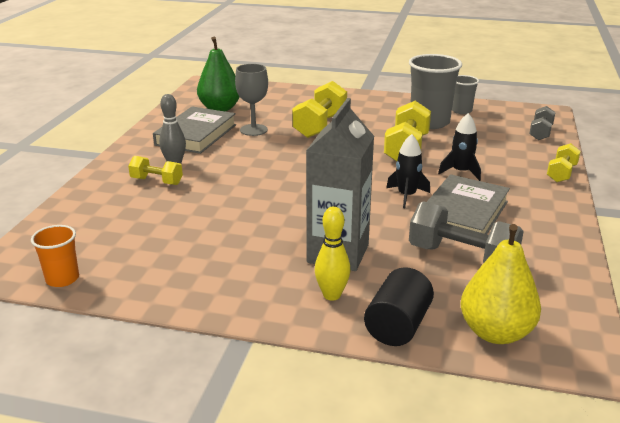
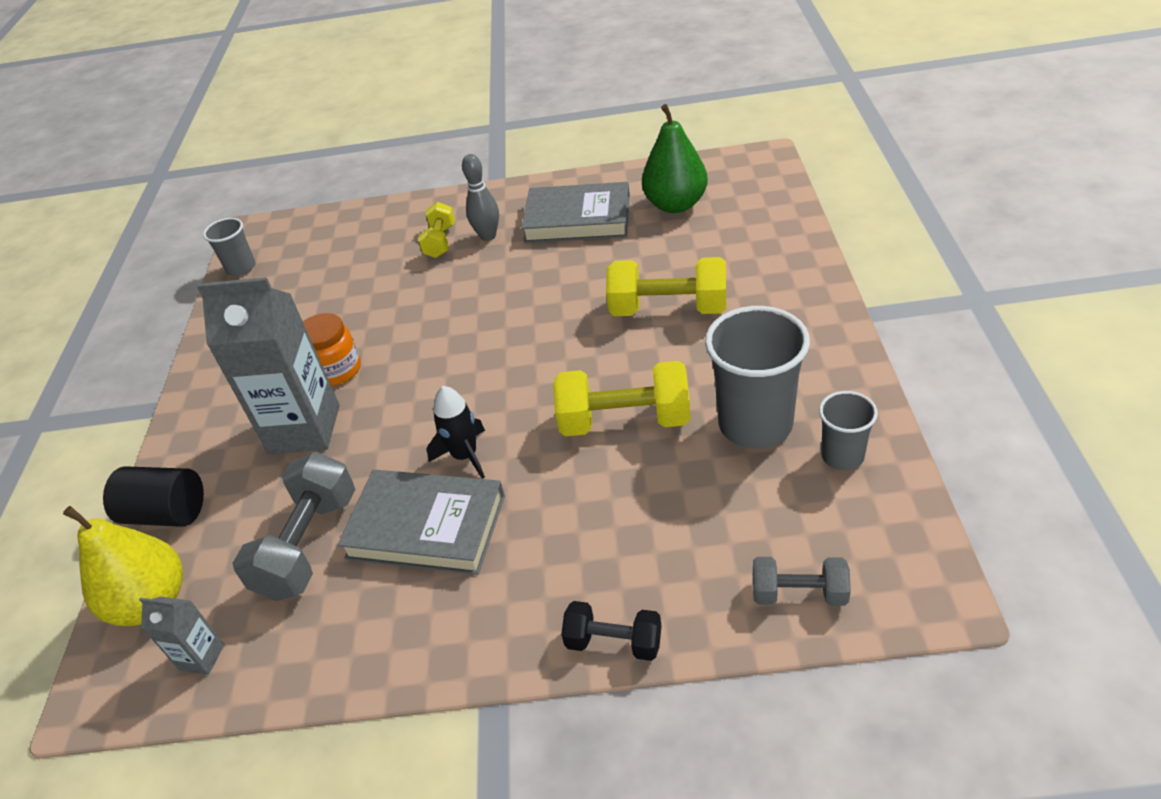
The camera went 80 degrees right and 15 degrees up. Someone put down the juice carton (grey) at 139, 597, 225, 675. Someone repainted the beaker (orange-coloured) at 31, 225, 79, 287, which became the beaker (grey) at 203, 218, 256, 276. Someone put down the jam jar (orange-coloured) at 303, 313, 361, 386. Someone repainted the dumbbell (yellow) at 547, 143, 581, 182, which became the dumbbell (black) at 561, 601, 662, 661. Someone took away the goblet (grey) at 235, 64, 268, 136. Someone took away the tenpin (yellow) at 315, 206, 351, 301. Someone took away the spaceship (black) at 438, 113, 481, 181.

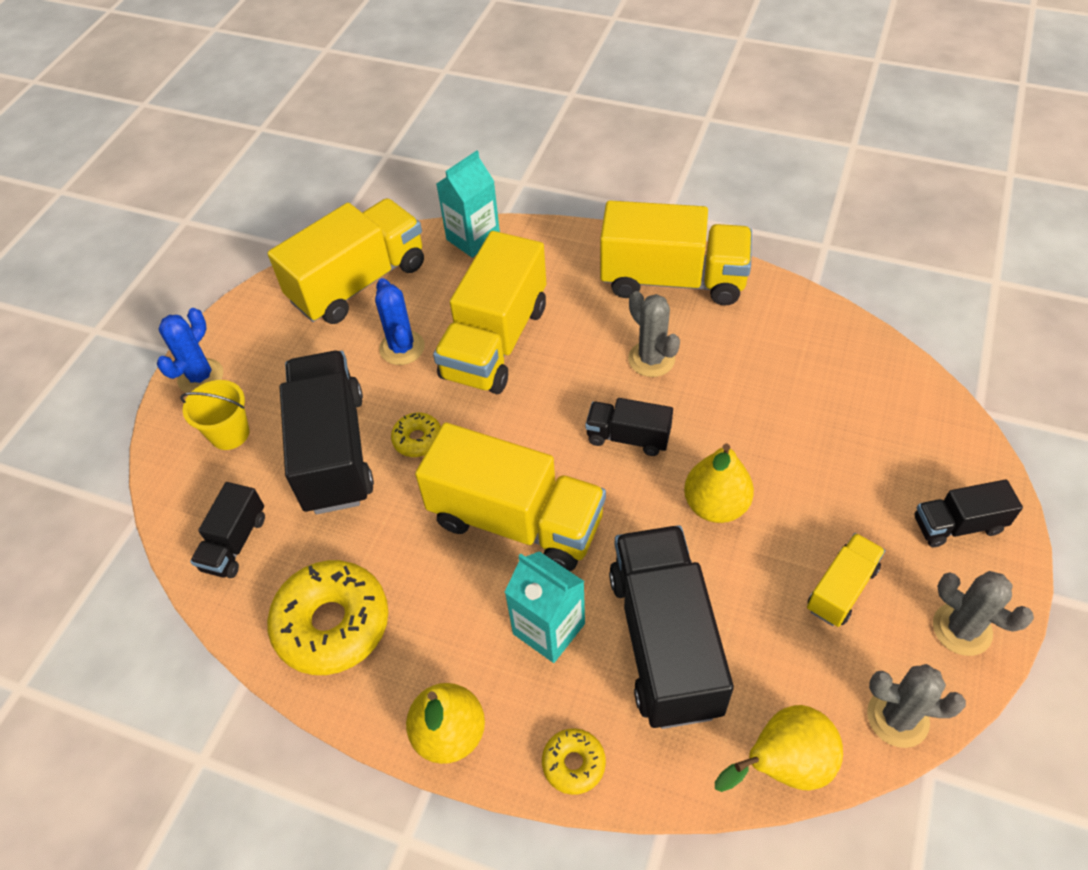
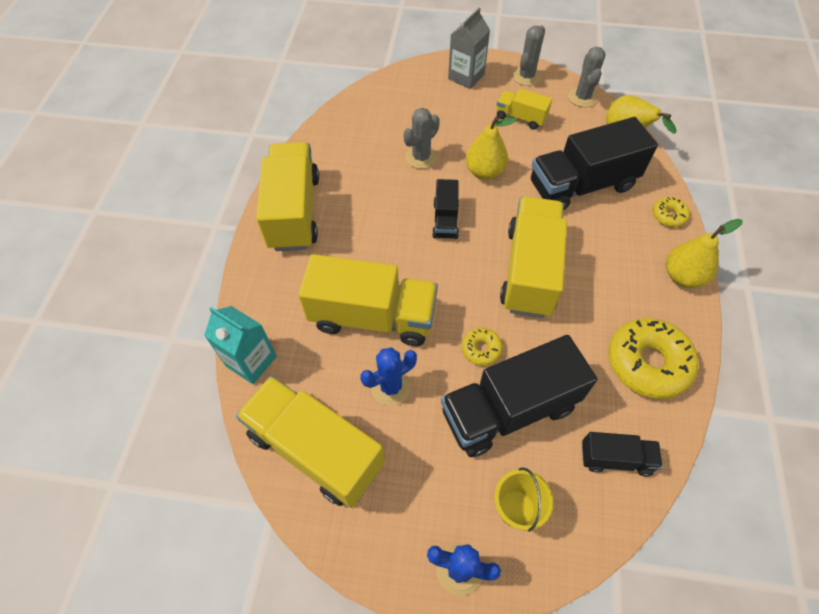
The camera went 105 degrees left and 5 degrees up. Someone carried the prickly plant (grey) from 628, 291, 680, 377 to 403, 108, 440, 169. Someone swapped the toy truck (black) at 914, 479, 1023, 547 for the juice carton (grey) at 448, 8, 490, 89. Someone took away the juice carton (turquoise) at 504, 551, 585, 663.

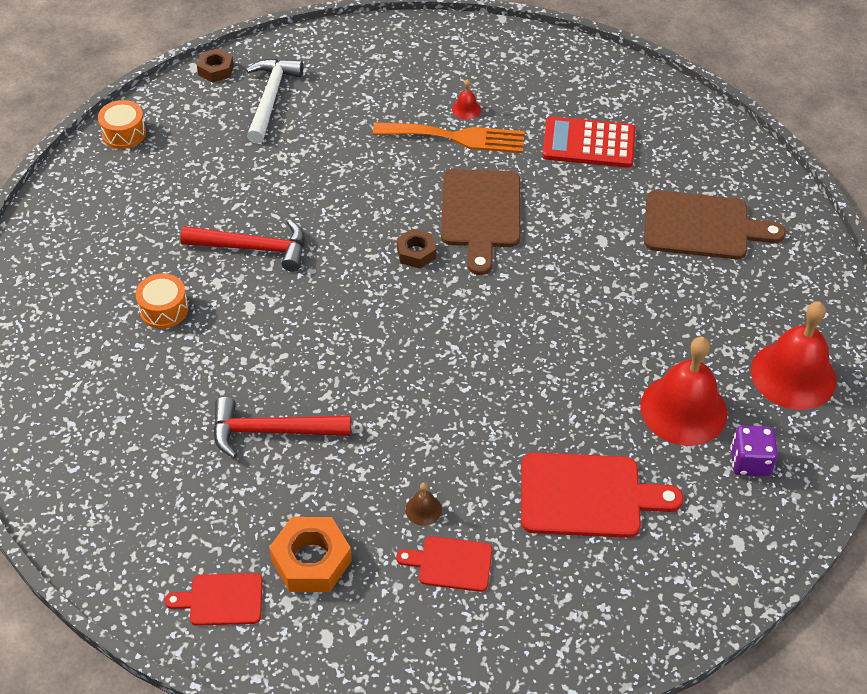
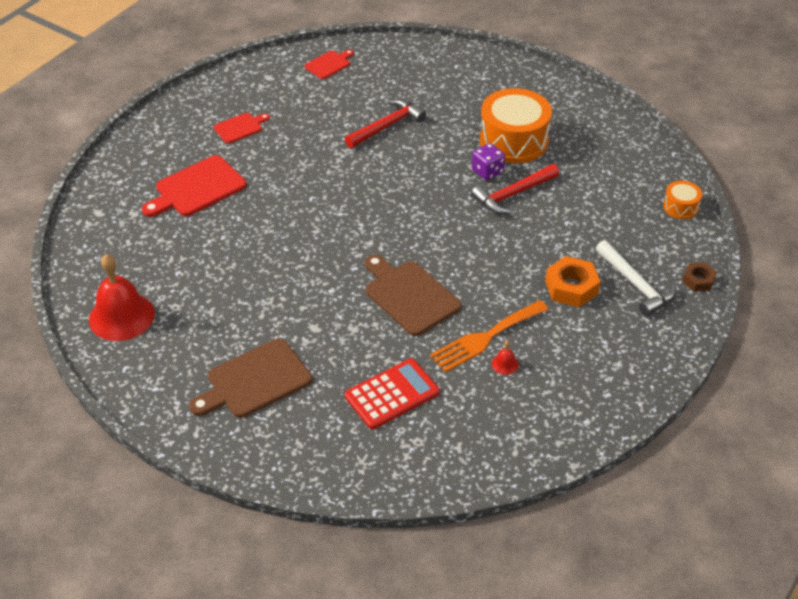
The camera went 140 degrees right and 5 degrees down. Someone carried the dice (violet) from 730, 426, 778, 476 to 472, 143, 505, 180. Someone scaled the snare drum (orange-coloured) at 135, 273, 189, 329 by 2.07. Someone carried the hex nut (orange-coloured) from 269, 517, 352, 592 to 545, 256, 601, 307. Someone took away the hex nut (brown) at 397, 229, 436, 268. Someone took away the bell (brown) at 405, 483, 442, 526. Someone took away the bell (scarlet) at 640, 337, 727, 446.

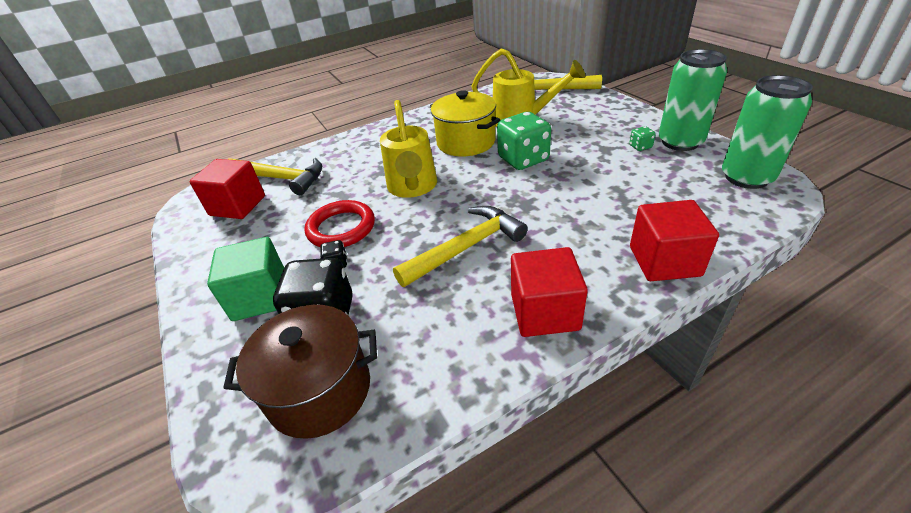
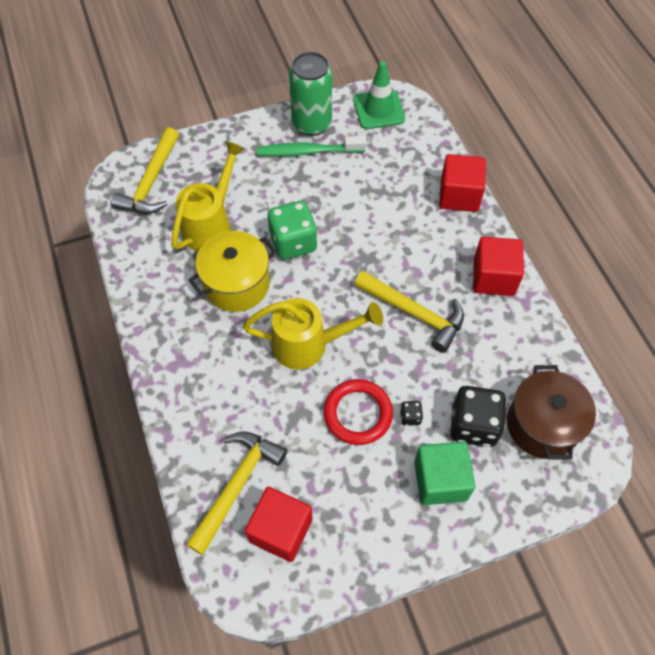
The camera went 85 degrees left and 20 degrees up. Someone swapped the dice (leaf-green) at 629, 126, 656, 151 for the tooth brush (leaf-green) at 257, 136, 366, 157. Someone swapped the soda can (leaf-green) at 722, 75, 813, 189 for the road cone (leaf-green) at 353, 61, 405, 129. Someone rotated the carpenter's hammer (yellow) at 393, 206, 528, 287 by 150 degrees clockwise.

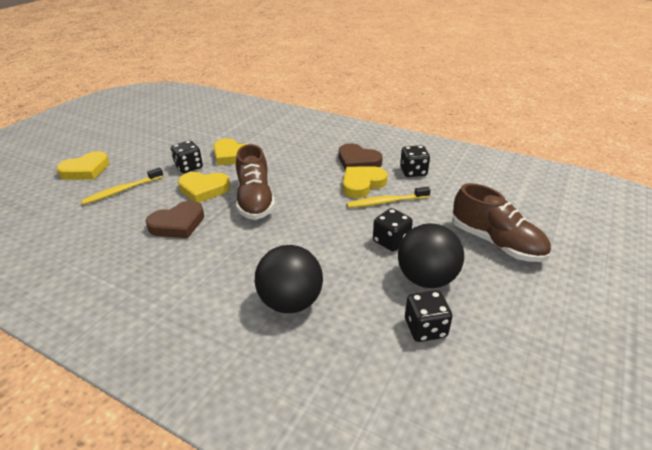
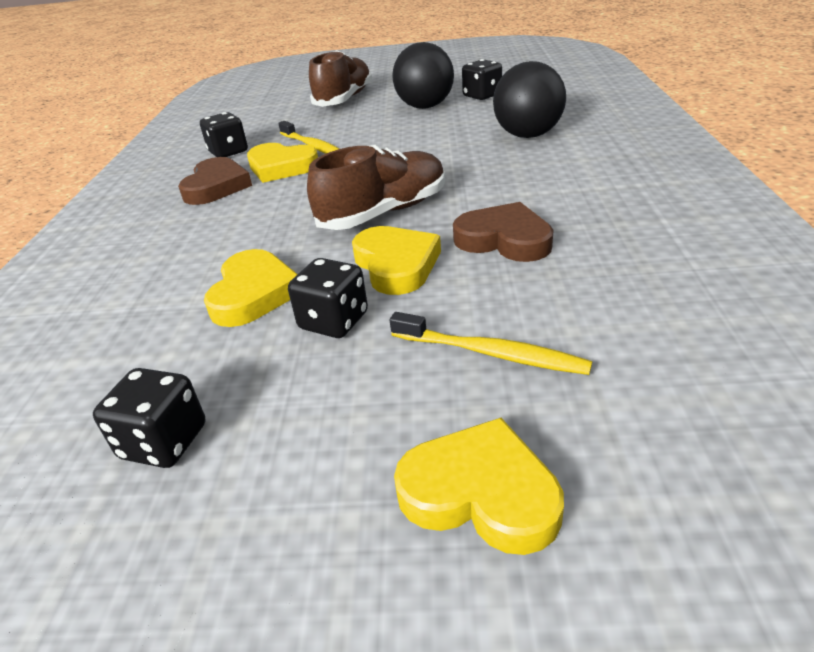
The camera went 115 degrees left and 0 degrees up. Someone carried the dice (black) from 373, 208, 413, 252 to 93, 368, 205, 468.

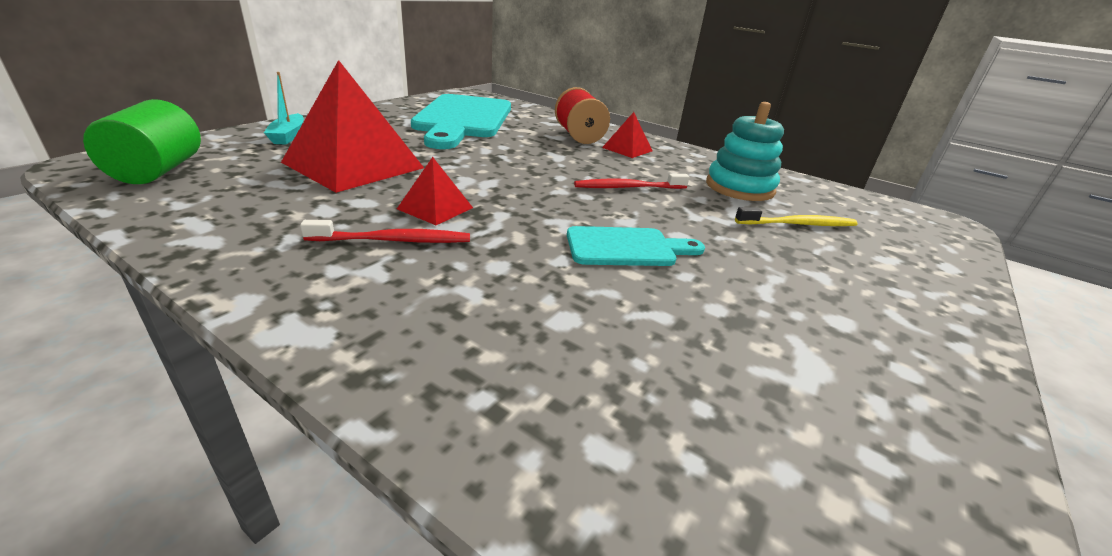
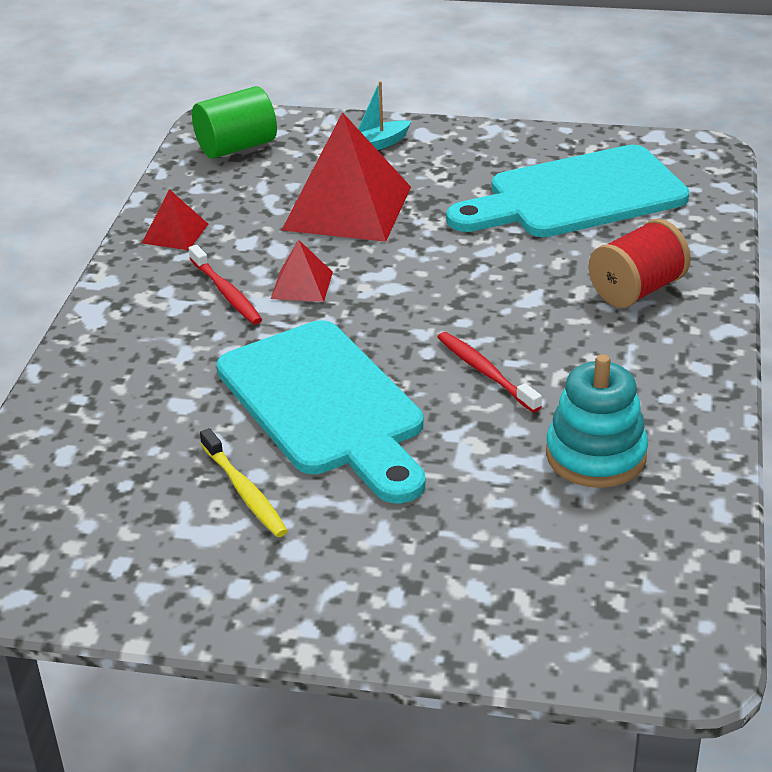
The camera went 70 degrees right and 5 degrees up. Someone carried the pyramid (scarlet) from 602, 112, 652, 158 to 142, 189, 208, 250. Someone carried the tooth brush (yellow) from 735, 207, 857, 226 to 200, 428, 288, 537. Someone scaled the chopping board (turquoise) at 567, 226, 705, 266 by 1.99.

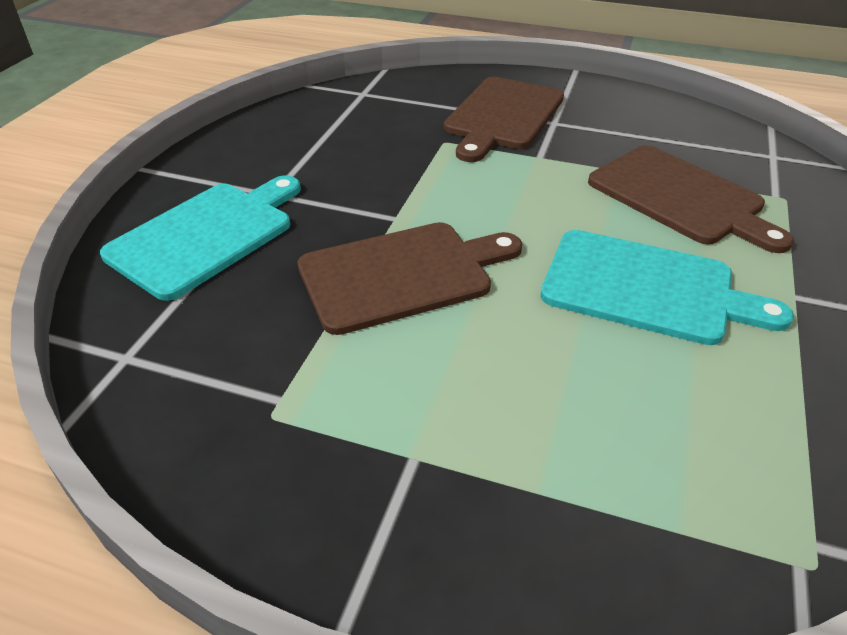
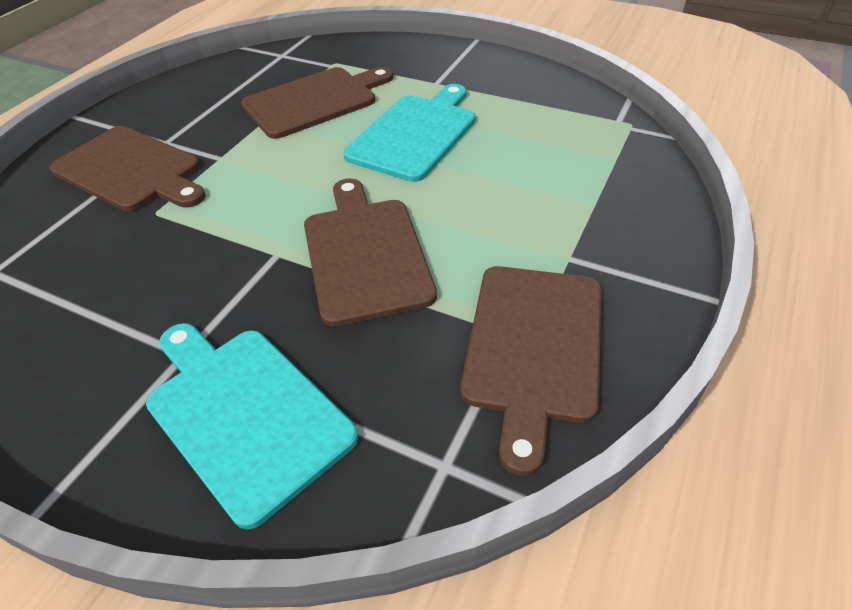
The camera went 80 degrees left and 5 degrees up. Someone put down the chopping board (brown) at 461, 266, 602, 476.

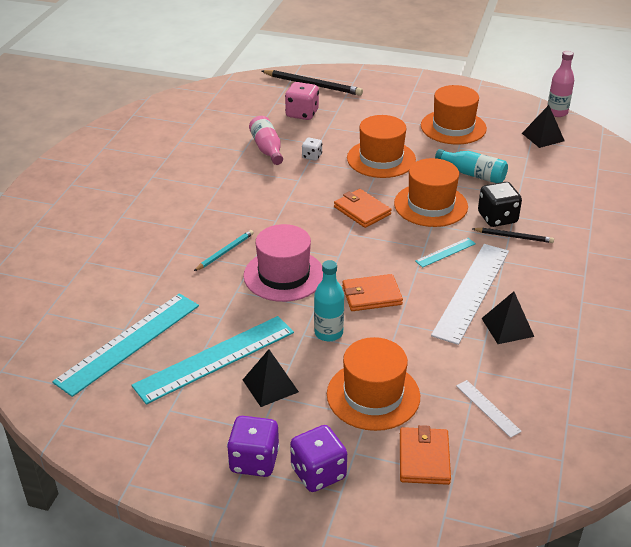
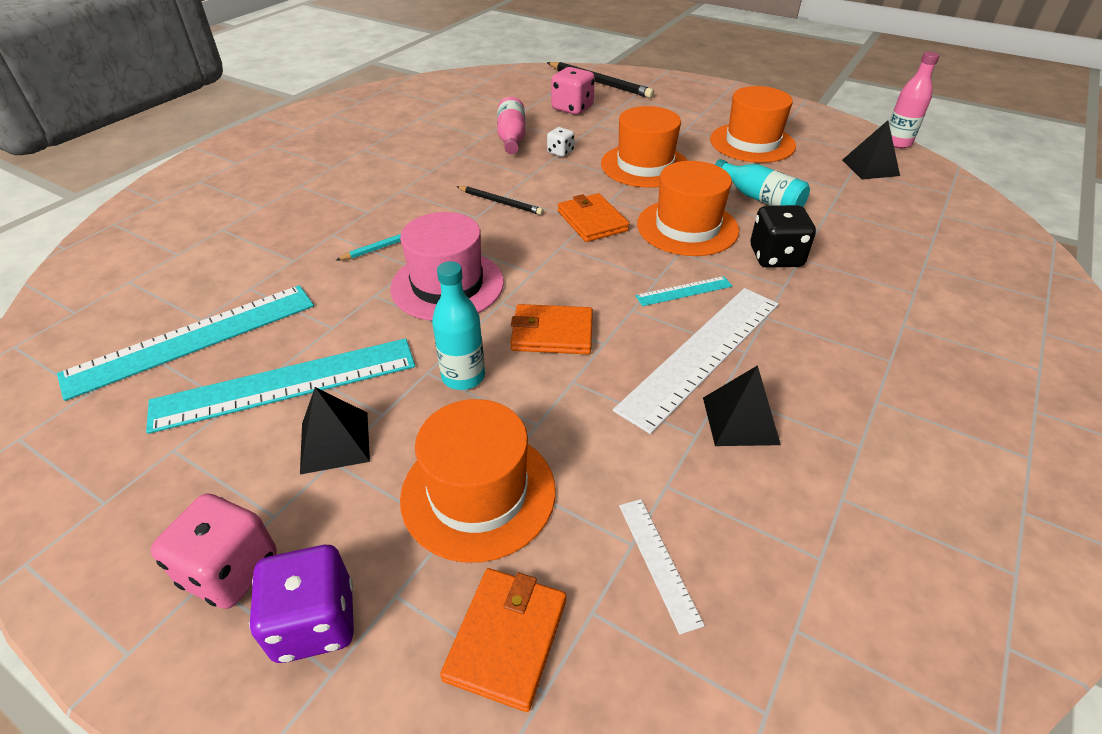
The camera went 15 degrees right and 5 degrees up. Someone repainted the dice (violet) at 227, 416, 280, 477, which became the dice (rosy) at 151, 493, 277, 609. Someone carried the pencil (black) from 472, 228, 554, 243 to 456, 186, 544, 215.

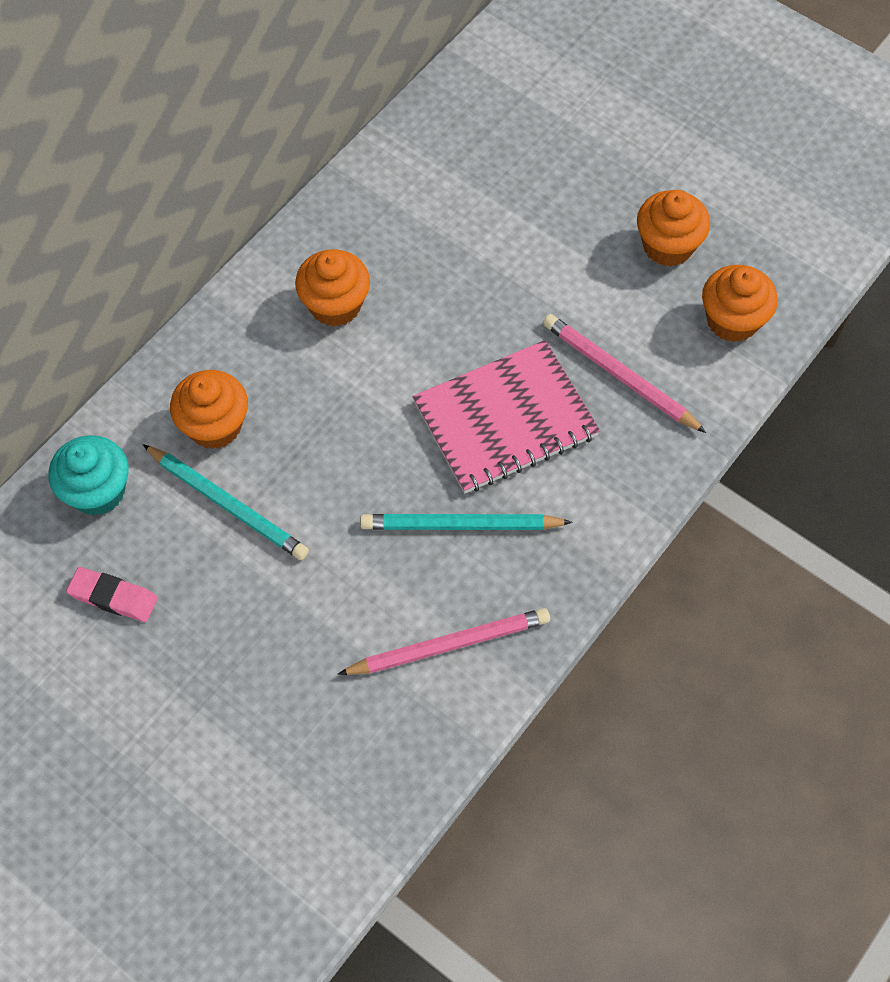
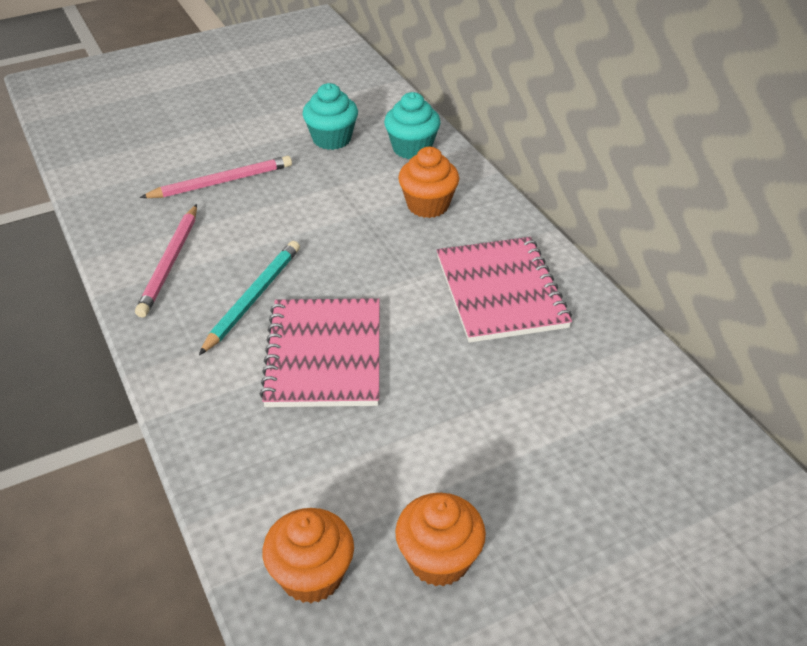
The camera went 115 degrees right and 20 degrees down. Someone carried the pencil (rosy) from 543, 314, 706, 433 to 140, 156, 292, 198. Someone swapped the pencil eraser (rosy) at 66, 567, 158, 622 for the cupcake (turquoise) at 302, 83, 358, 150. Someone swapped the cupcake (orange-coloured) at 295, 249, 370, 327 for the notepad (rosy) at 437, 237, 572, 343. Someone took away the pencil (turquoise) at 142, 444, 309, 560.

